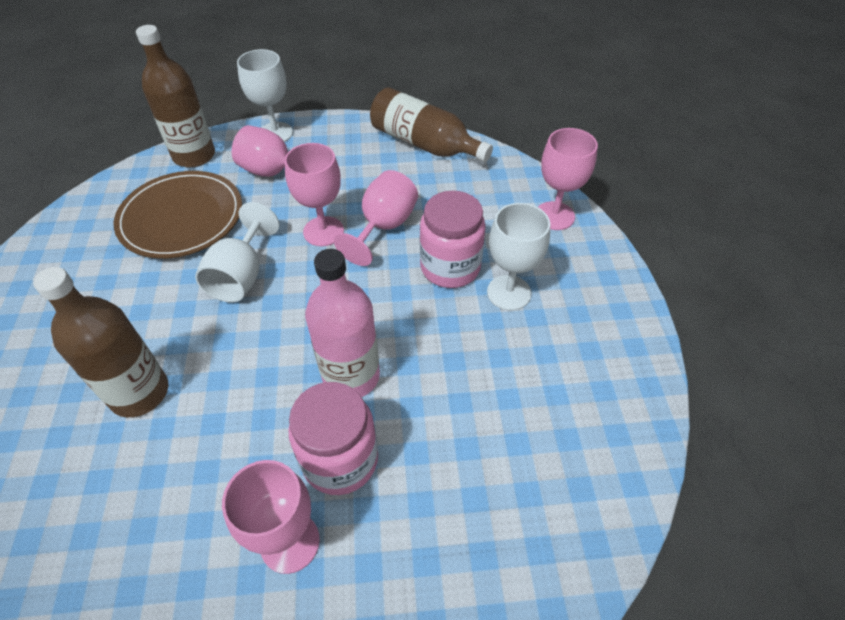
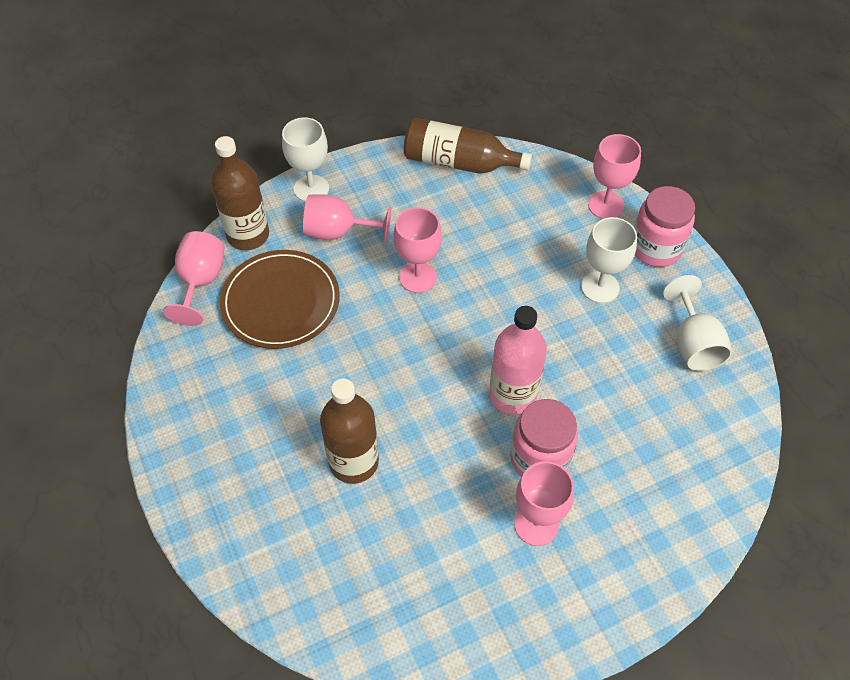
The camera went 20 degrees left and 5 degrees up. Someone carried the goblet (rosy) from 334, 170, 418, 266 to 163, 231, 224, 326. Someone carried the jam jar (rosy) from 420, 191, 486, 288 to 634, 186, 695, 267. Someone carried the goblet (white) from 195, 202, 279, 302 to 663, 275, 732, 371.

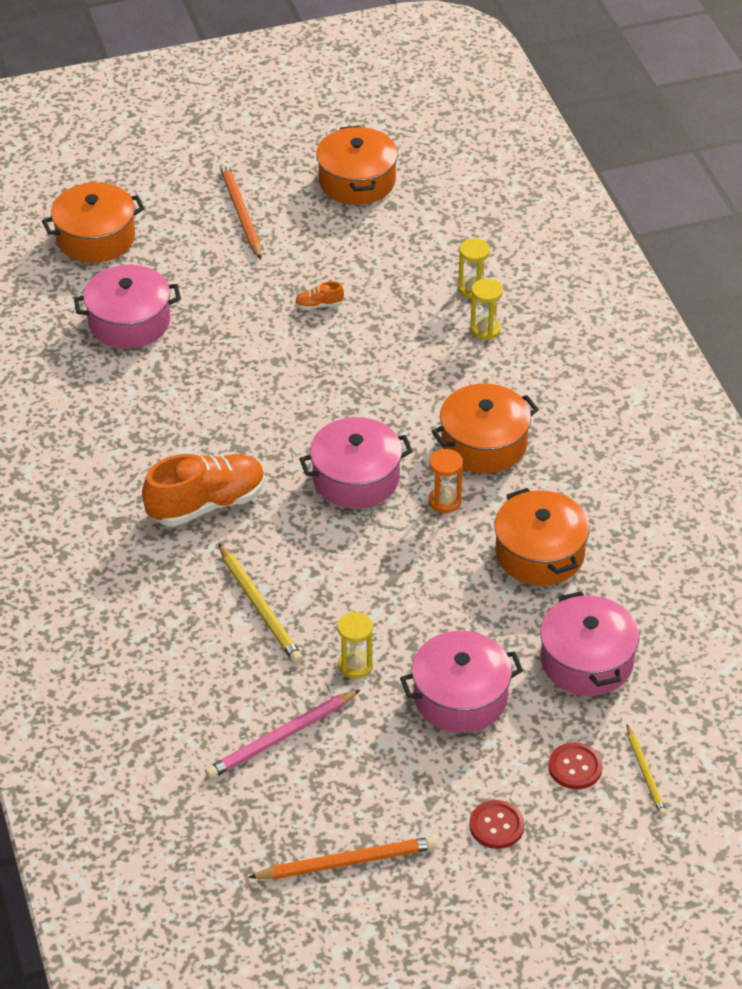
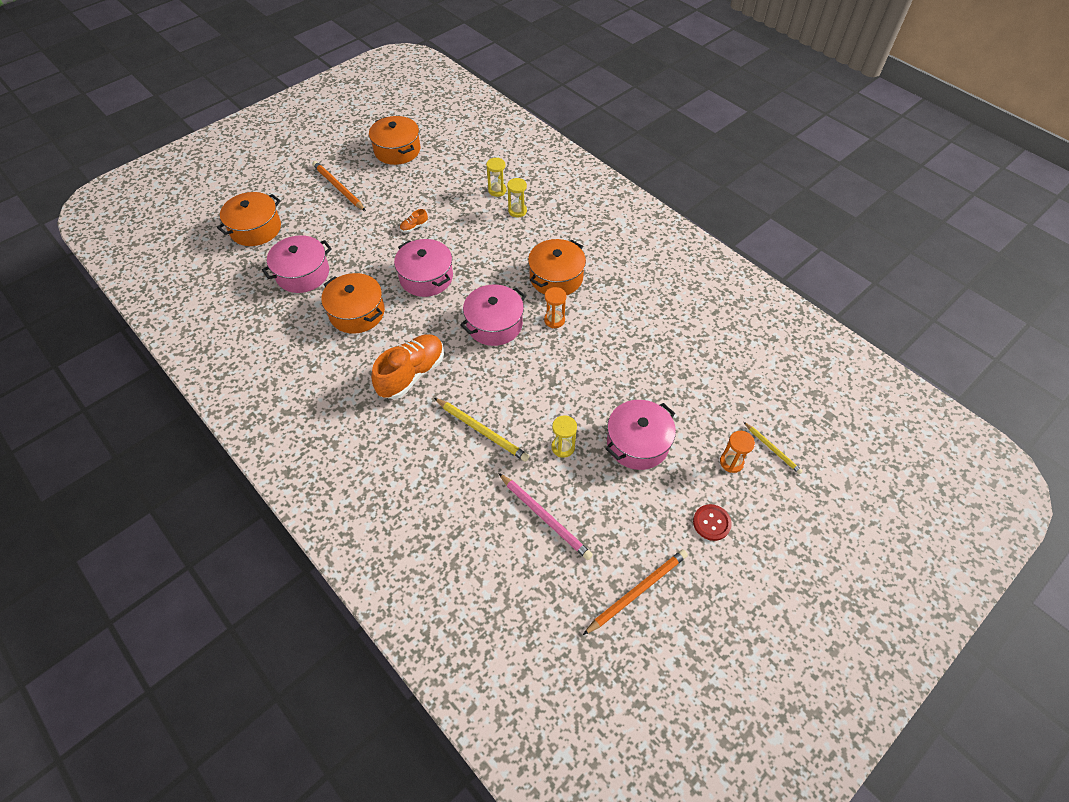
The camera went 25 degrees left and 10 degrees up. Someone carried the cooking pot (orange-coloured) from 494, 488, 590, 586 to 321, 273, 385, 334. Someone carried the cooking pot (rosy) from 540, 591, 640, 696 to 394, 239, 453, 297. Someone rotated the pencil (rosy) at 205, 689, 361, 779 by 75 degrees counterclockwise. Someone swapped the sewing button (scarlet) at 549, 742, 603, 789 for the hourglass (orange-coloured) at 720, 431, 755, 473.

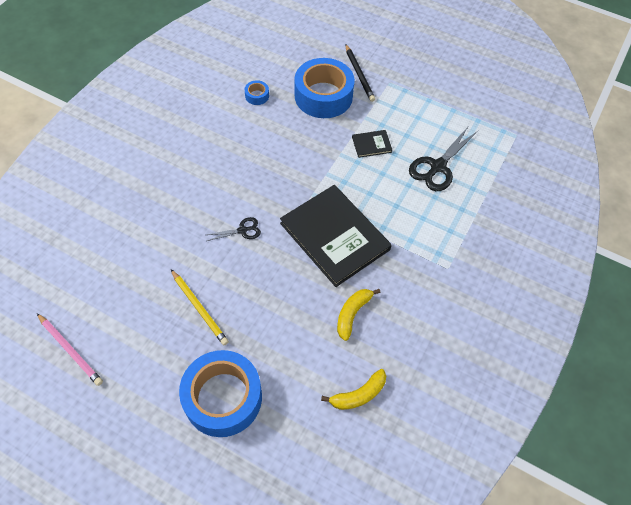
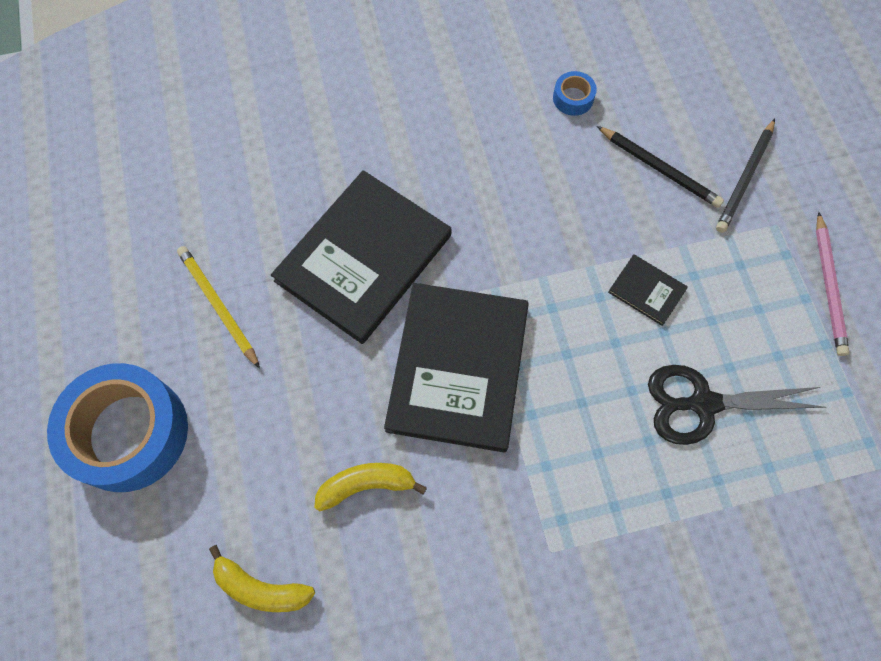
The camera went 50 degrees right and 10 degrees up. Someone rotated the pencil (yellow) at 171, 269, 229, 345 by 135 degrees clockwise. Someone swapped the shears (black) at 207, 217, 261, 241 for the hardcover (black) at 271, 170, 451, 344. Someone swapped the sticky tape (blue) at 294, 58, 355, 118 for the pencil (black) at 597, 126, 724, 208. Someone carried the pencil (rosy) from 37, 313, 103, 386 to 816, 212, 849, 356.

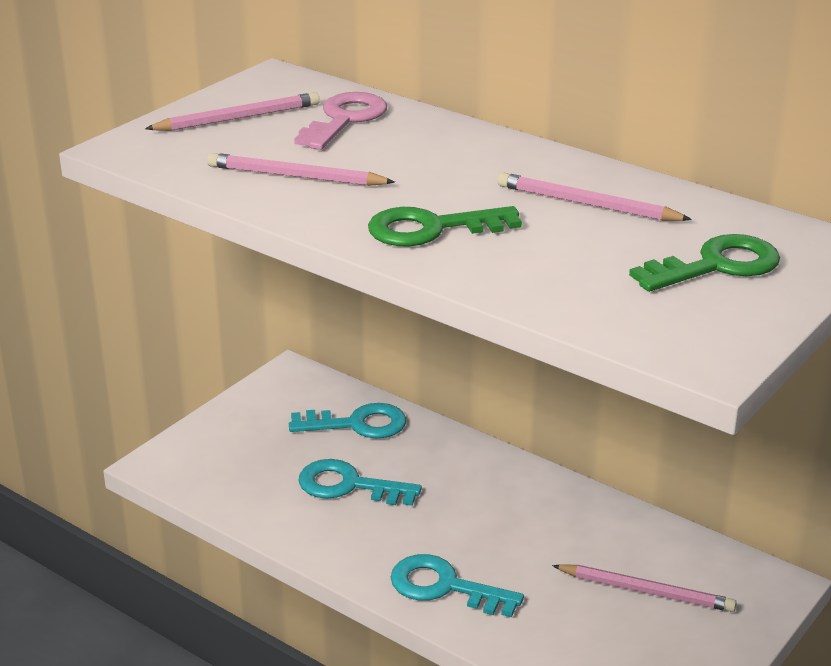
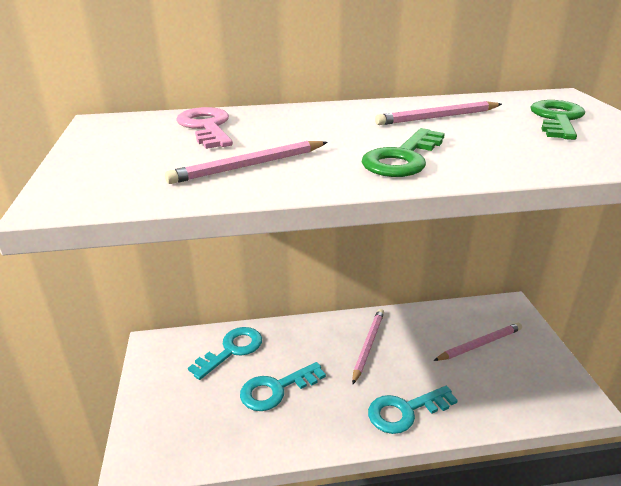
The camera went 45 degrees left and 0 degrees up. Someone carried the pencil (rosy) from 145, 92, 320, 131 to 352, 309, 384, 384.

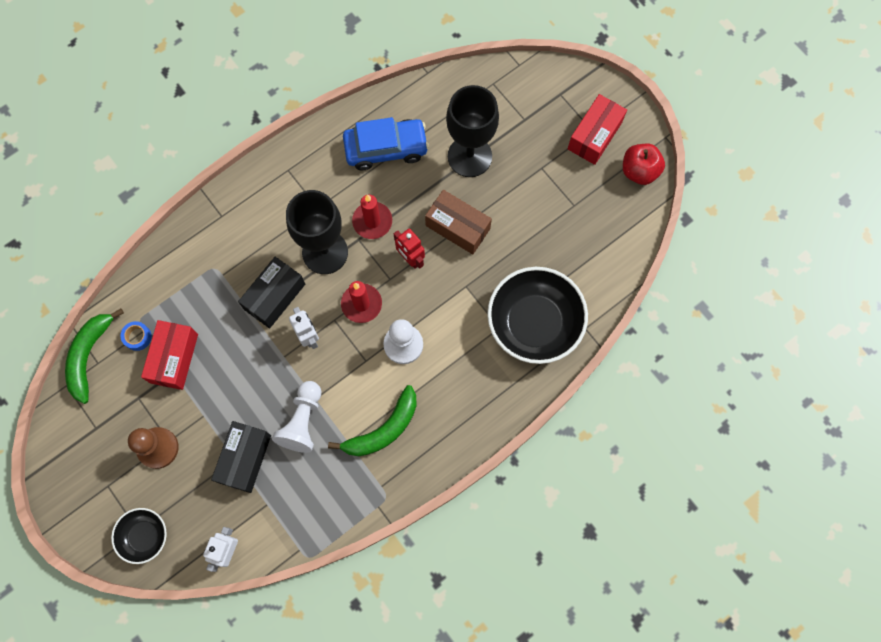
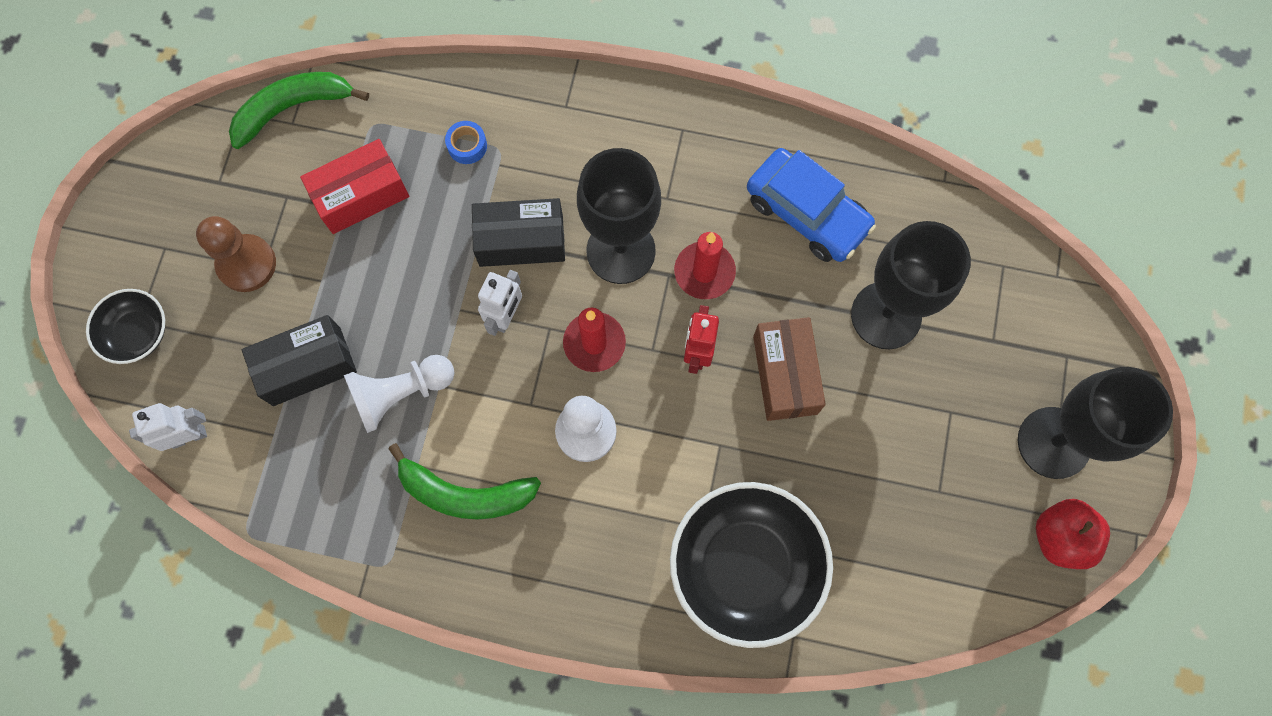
The camera went 50 degrees right and 0 degrees up. Someone carried the sticky tape (blue) from 121, 321, 152, 351 to 445, 121, 487, 164. Someone swapped the package (scarlet) at 568, 94, 627, 165 for the goblet (black) at 1018, 367, 1173, 479.

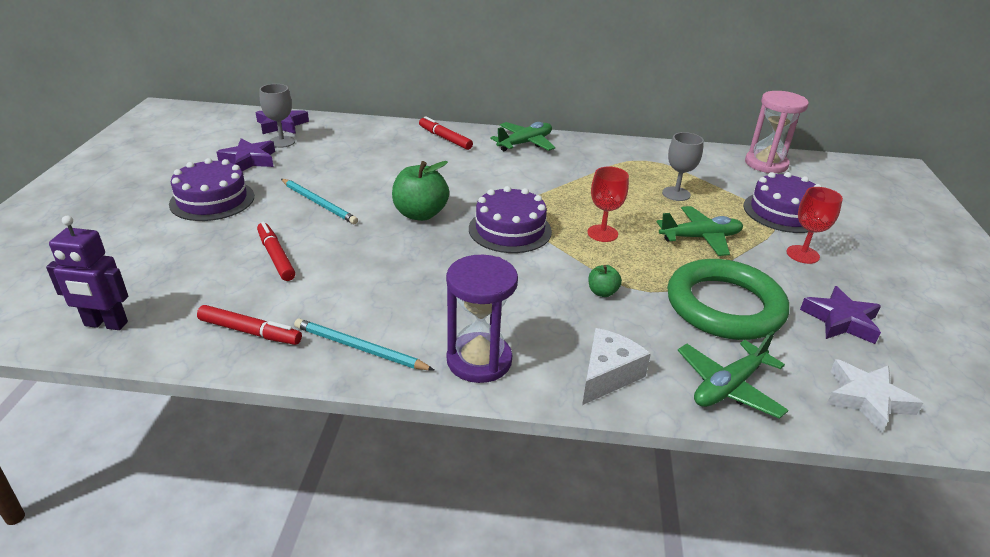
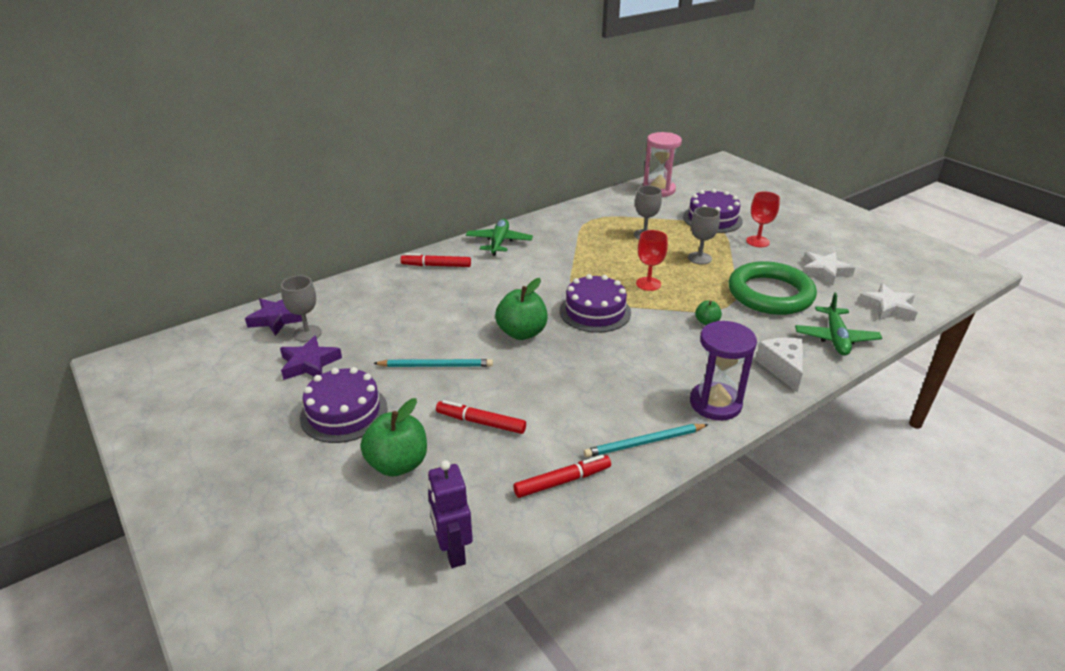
The camera went 40 degrees left and 0 degrees up. Someone put down the apple (leaf-green) at 360, 398, 427, 477. Someone rotated the robot (violet) at 46, 216, 128, 330 by 105 degrees clockwise. Someone swapped the aeroplane (leaf-green) at 657, 206, 743, 256 for the goblet (grey) at 688, 207, 720, 264. Someone repainted the five-pointed star (violet) at 800, 286, 881, 344, which became the five-pointed star (white) at 802, 252, 855, 286.

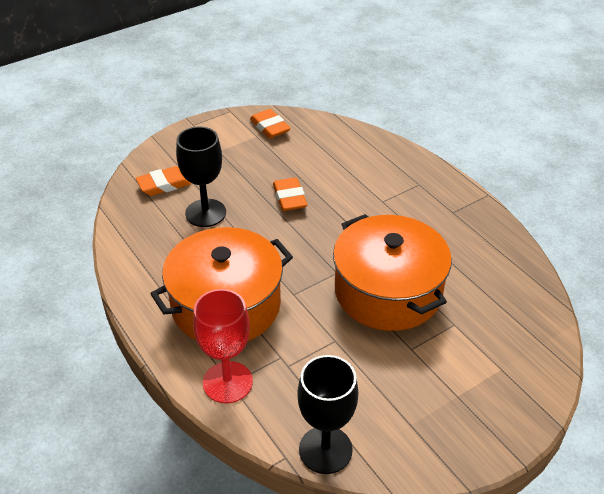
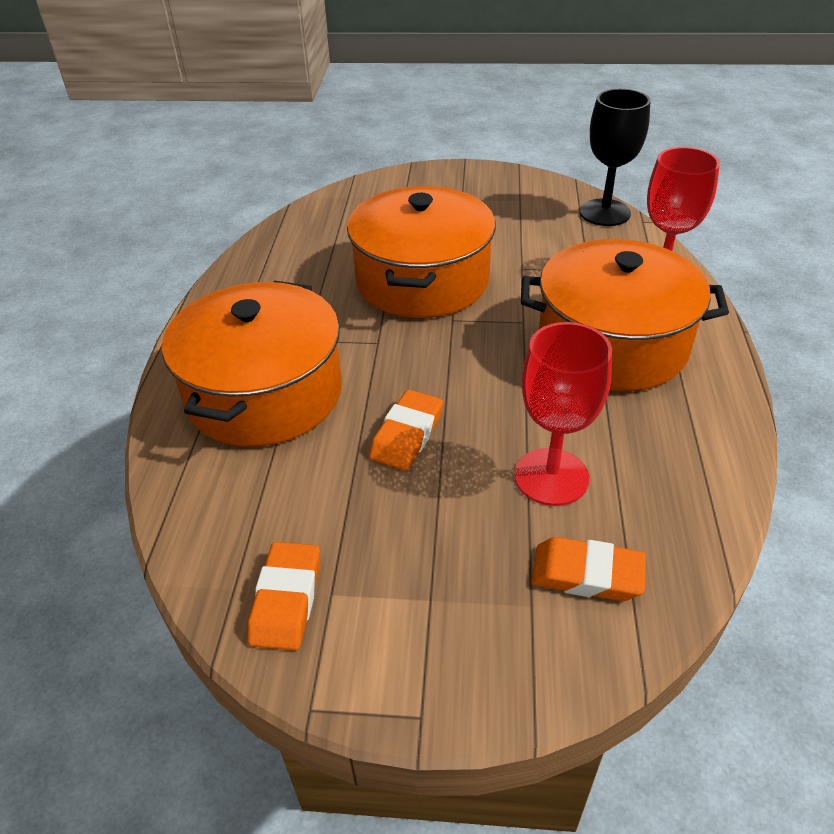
The camera went 140 degrees left and 0 degrees up. Someone put down the cooking pot (orange-coloured) at 162, 281, 342, 447. Someone repainted the goblet (black) at 176, 127, 226, 227, which became the goblet (scarlet) at 514, 322, 612, 506.

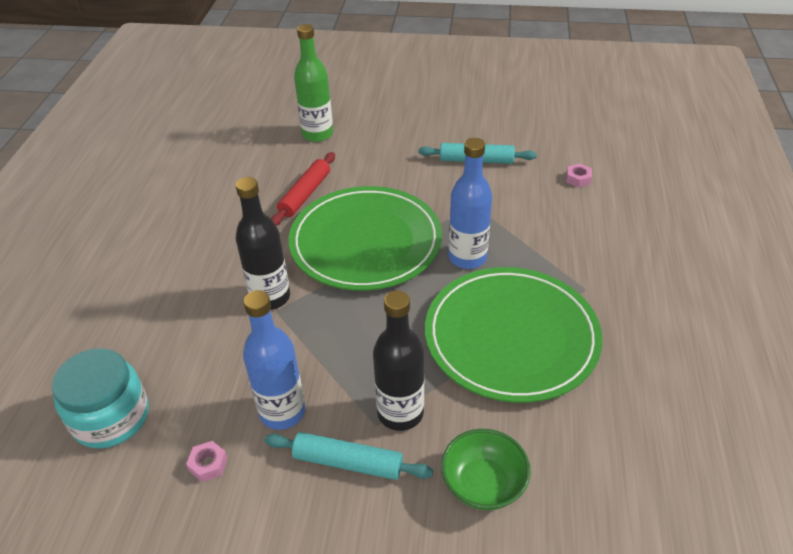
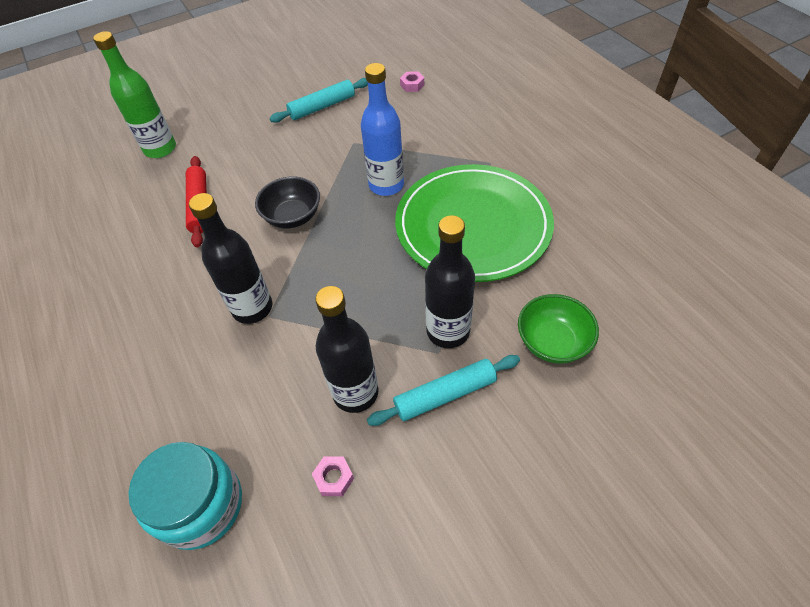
The camera went 35 degrees left and 10 degrees up. Someone swapped the dinner plate (leaf-green) at 289, 186, 442, 291 for the bowl (black) at 255, 176, 320, 228. Someone repainted the drink bottle (blue) at 243, 290, 305, 430, which became the drink bottle (black) at 315, 286, 379, 413.

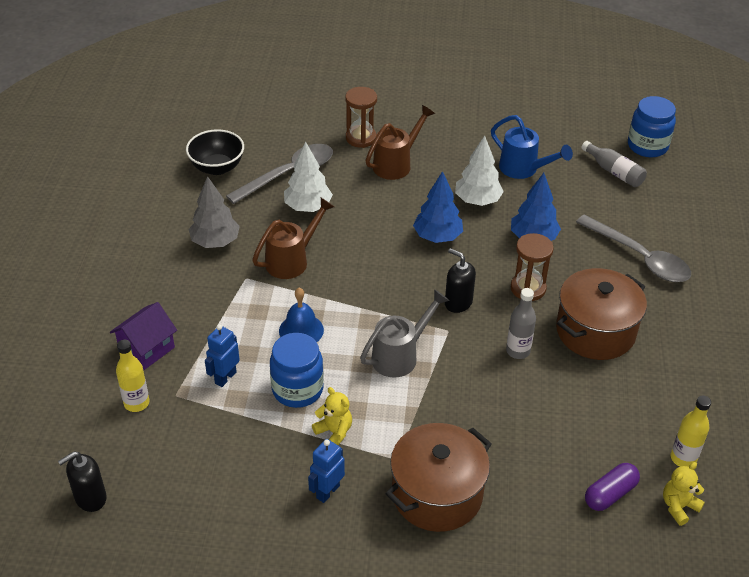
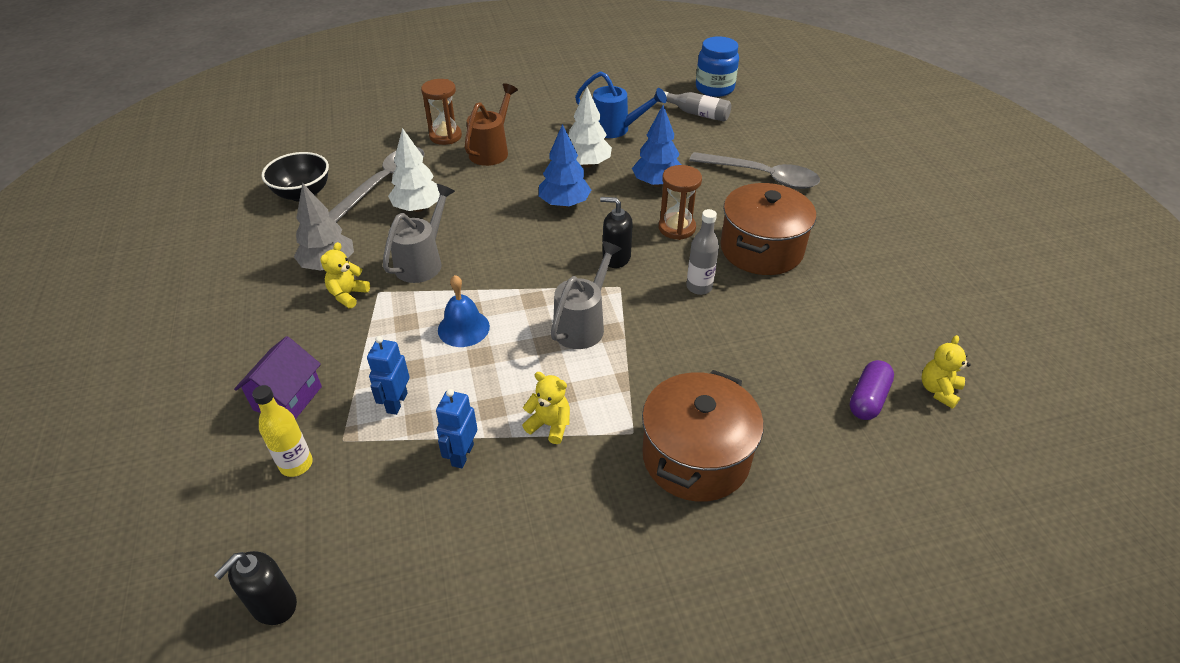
The camera went 20 degrees left and 0 degrees up. Someone put down the teddy bear (yellow) at 320, 242, 370, 308. Someone repainted the watering can (brown) at 252, 198, 334, 279, which became the watering can (grey) at 383, 184, 455, 283. Someone carried the robot (blue) from 308, 439, 345, 503 to 436, 389, 477, 468. Someone took away the jam jar (blue) at 270, 333, 324, 408. Someone took away the drink bottle (yellow) at 671, 395, 711, 467.

